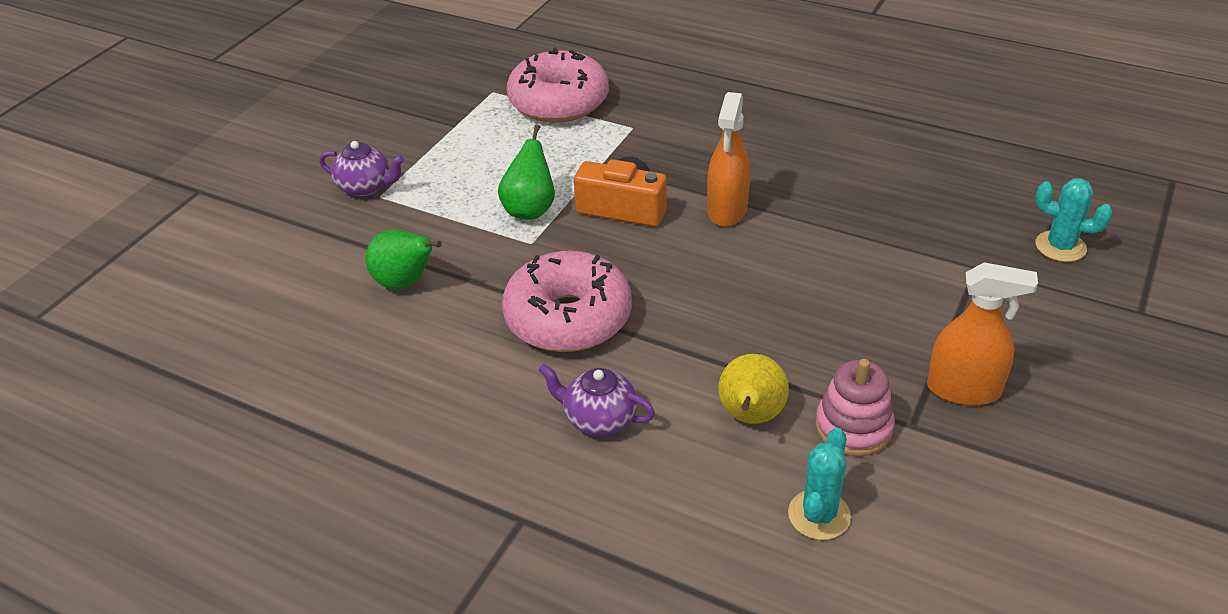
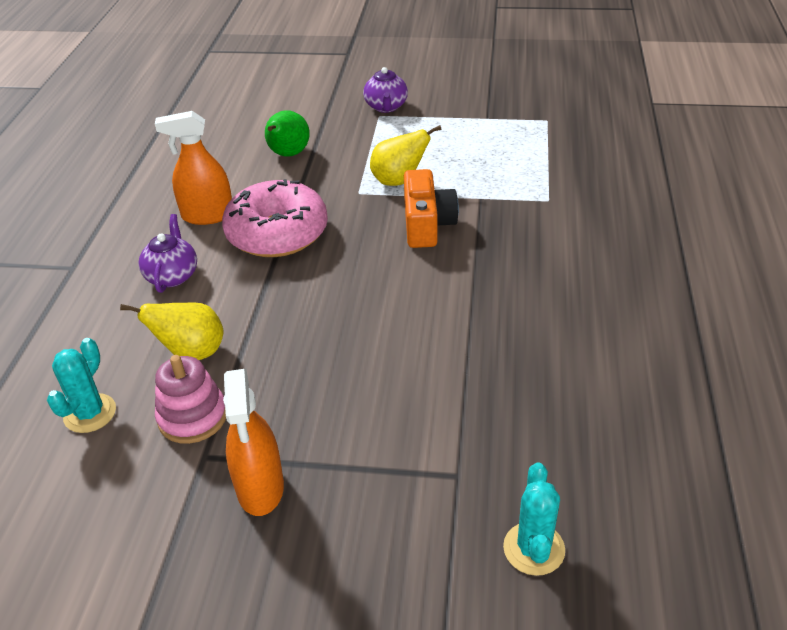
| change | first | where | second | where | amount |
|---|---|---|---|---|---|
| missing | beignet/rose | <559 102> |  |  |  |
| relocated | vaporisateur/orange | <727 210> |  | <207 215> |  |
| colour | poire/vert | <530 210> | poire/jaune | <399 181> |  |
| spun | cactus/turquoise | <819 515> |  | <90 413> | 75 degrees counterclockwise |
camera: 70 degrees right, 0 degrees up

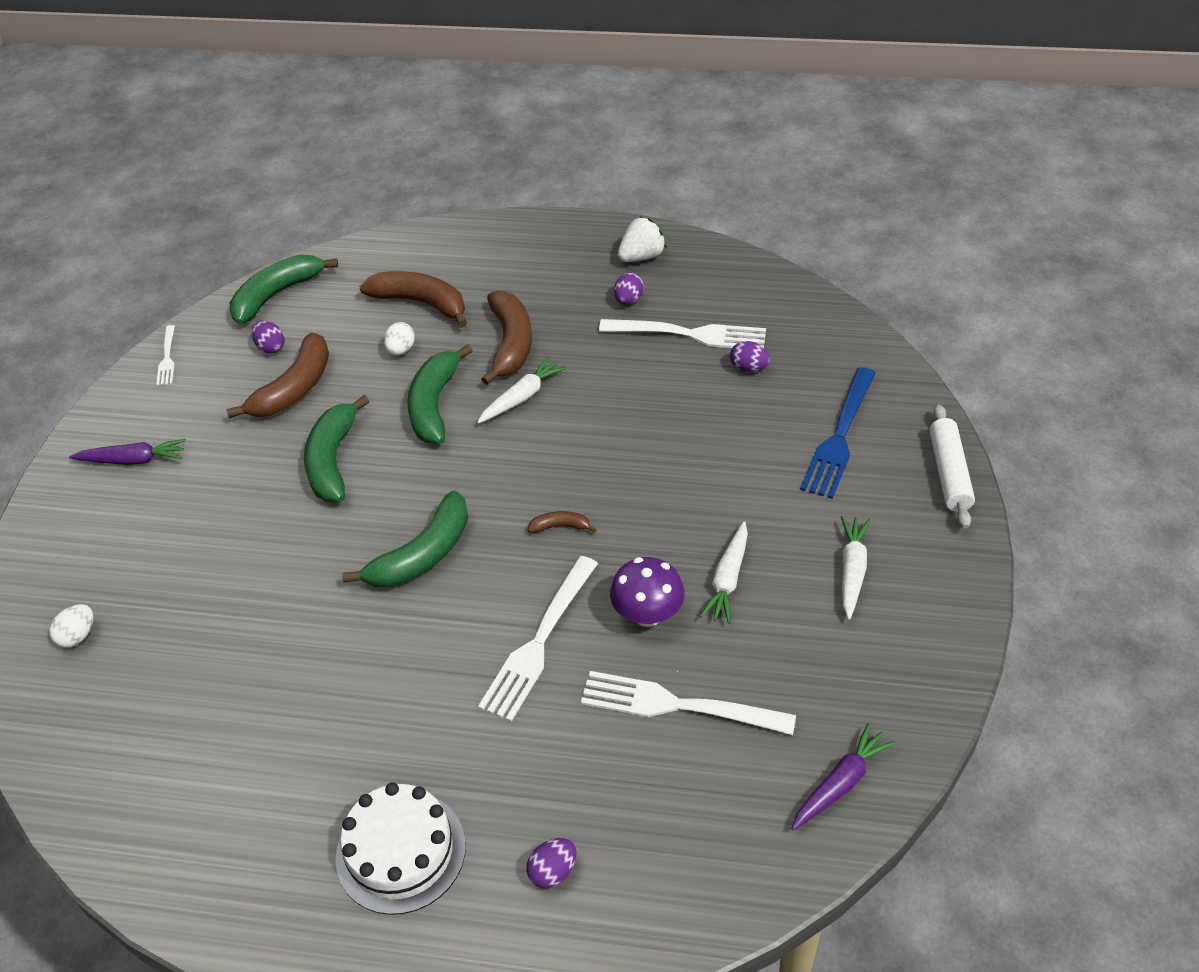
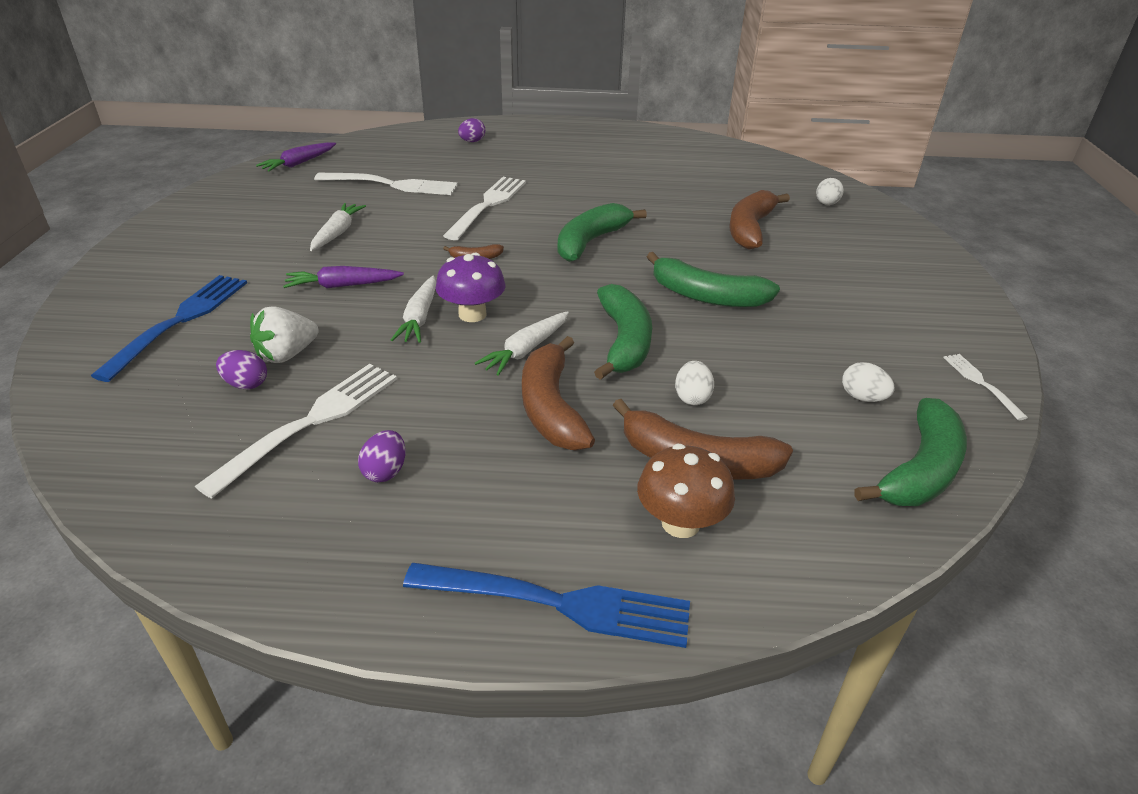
| change | first | where | second | where | amount |
|---|---|---|---|---|---|
| relocated | fraise/blanc | <642 257> |  | <287 355> |  |
| spun | fourchette/blanc | <688 334> |  | <310 423> | 120 degrees clockwise |
| colour | œuf/violet | <271 347> | œuf/blanc | <862 397> |  |
| relocated | banane/marron | <294 388> |  | <750 229> |  |
| spun | banane/vert | <333 460> |  | <706 296> | 120 degrees clockwise |
| missing | rouleau à pâtisserie/blanc | <949 473> |  |  |  |
| relocated | carotte/violet | <133 460> |  | <342 286> |  |
| relocated | carotte/blanc | <852 570> |  | <419 318> |  |
| relocated | champignon/violet | <647 614> |  | <472 314> |  |
| missing | gâteau/blanc | <401 851> |  |  |  |
| appeared |  |  | champignon/marron | <680 523> |  |
| appeared |  |  | fourchette/bleu | <556 603> |  |
camera: 170 degrees right, 10 degrees down

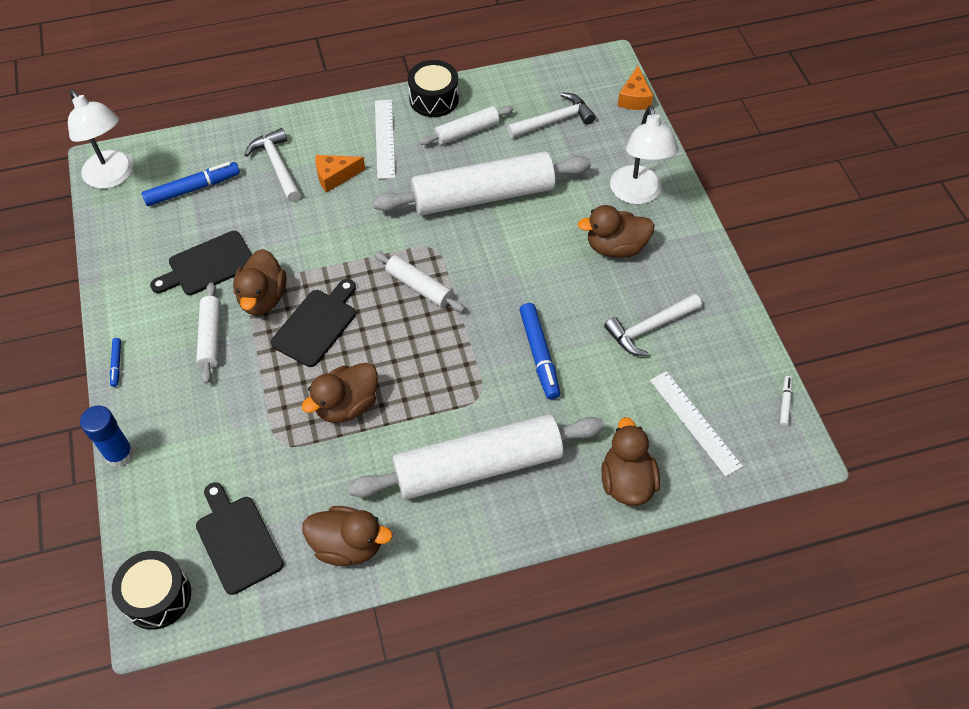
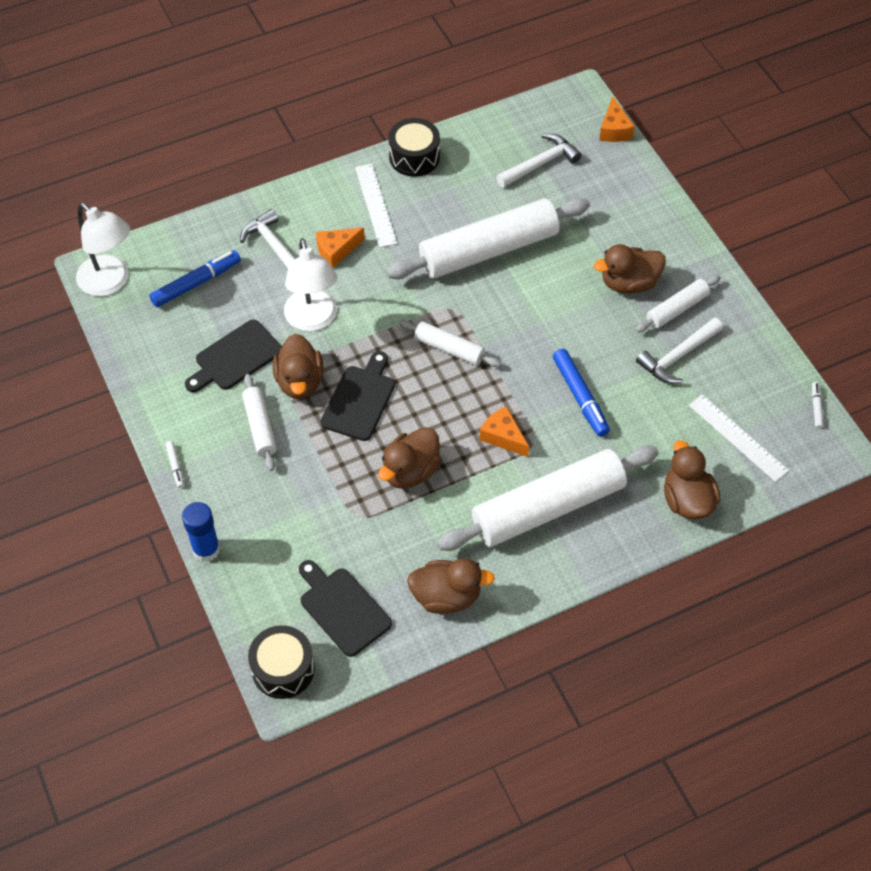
| change | first | where | second | where | amount |
|---|---|---|---|---|---|
| relocated | rouleau à pâtisserie/blanc | <467 131> |  | <677 309> |  |
| relocated | lampe/blanc | <637 194> |  | <313 320> |  |
| colour | feutre/bleu | <116 364> | feutre/blanc | <175 466> |  |
| appeared |  |  | fromage/orange | <503 437> |  |
camera: 10 degrees left, 0 degrees up

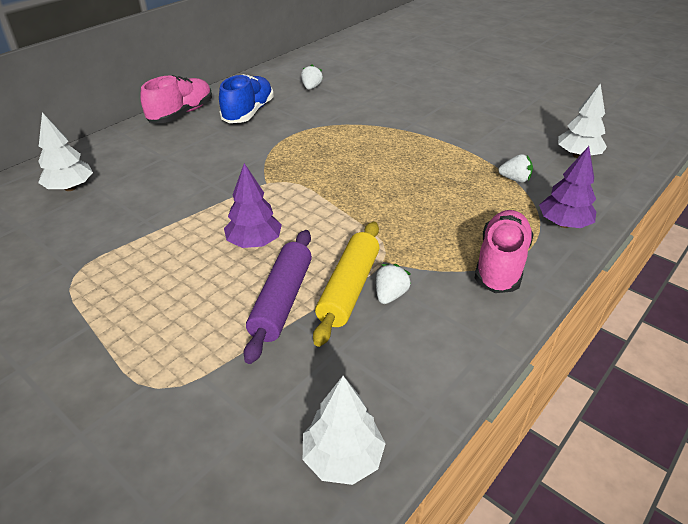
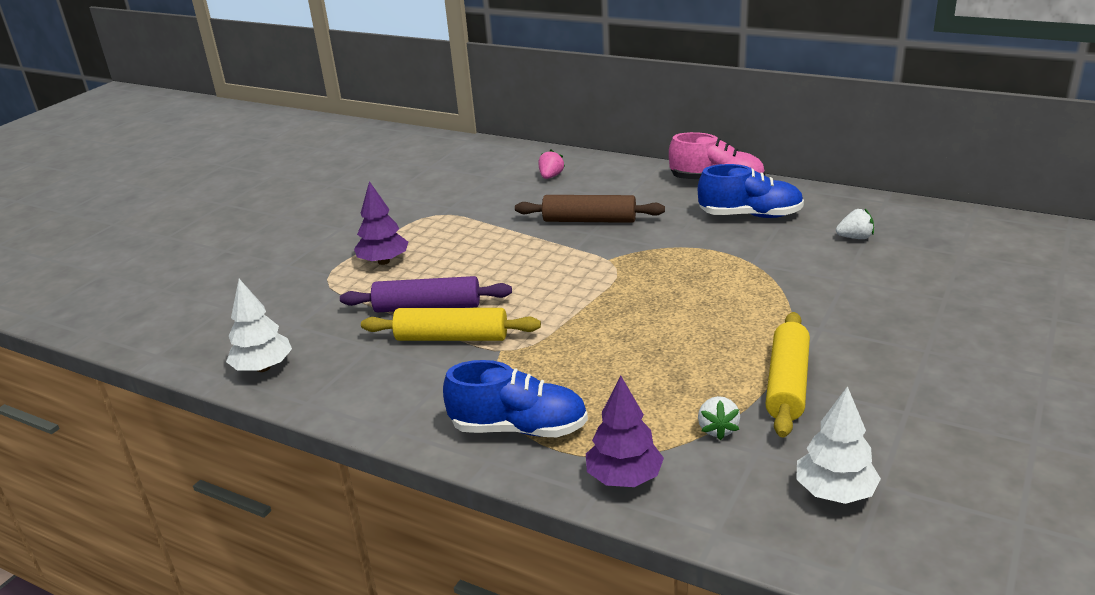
| change | first | where | second | where | amount |
|---|---|---|---|---|---|
| exchanged | arbre/blanc | <70 188> | fraise/rose | <551 176> |  |
| relocated | arbre/violet | <254 243> |  | <383 261> |  |
| colour | chaussure/rose | <500 264> | chaussure/bleu | <519 428> |  |
| missing | fraise/blanc | <390 295> |  |  |  |
| appeared |  |  | rouleau à pâtisserie/marron | <589 220> |  |
| appeared |  |  | rouleau à pâtisserie/jaune | <787 384> |  |
camera: 80 degrees right, 10 degrees down

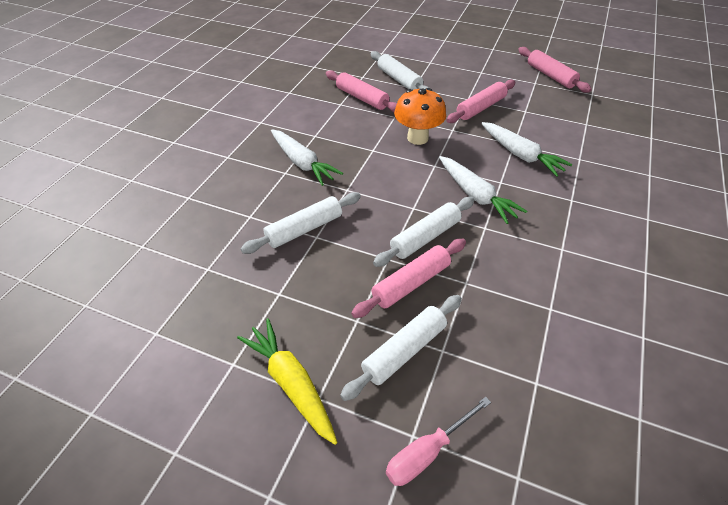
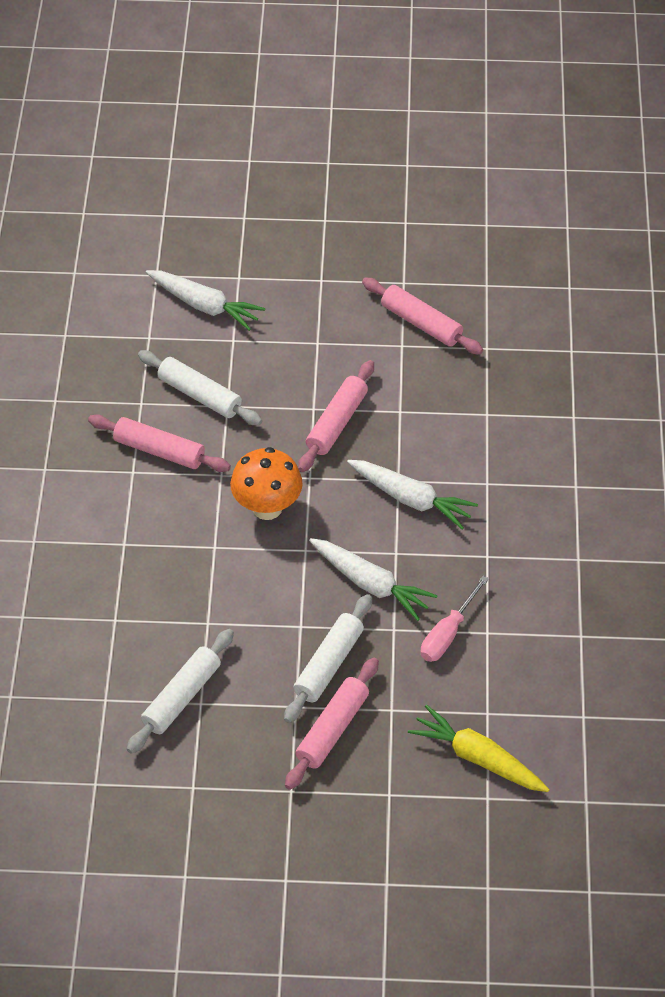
| change | first | where | second | where | amount |
|---|---|---|---|---|---|
| relocated | carotte/blanc | <302 163> |  | <204 305> |  |
| missing | rouleau à pâtisserie/blanc | <404 351> |  |  |  |
| relocated | carotte/jaune | <291 383> |  | <478 758> |  |
| relocated | tournevis/rose | <427 452> |  | <448 633> |  |
camera: 20 degrees left, 5 degrees up

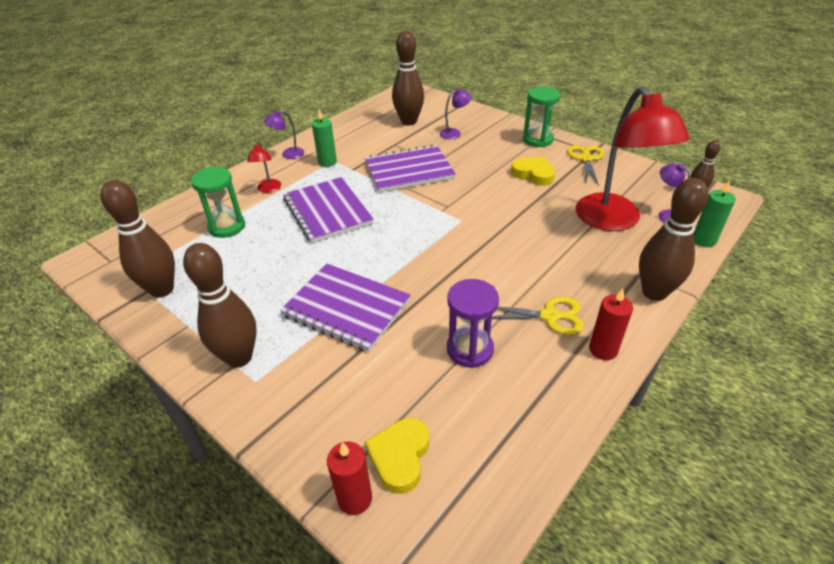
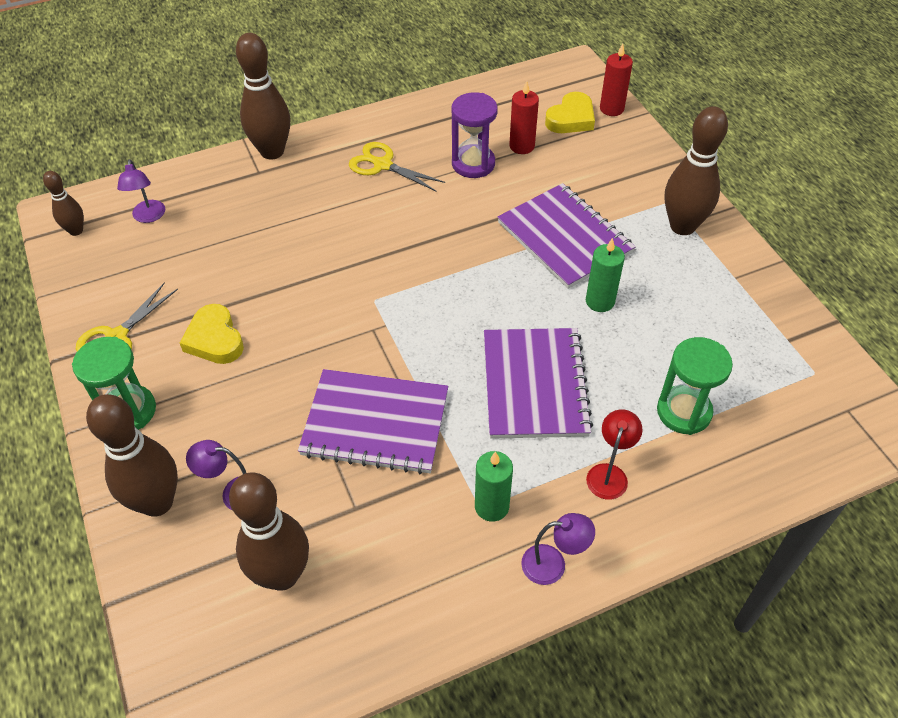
| change | first | where | second | where | amount |
|---|---|---|---|---|---|
| missing | lampe/rouge | <613 221> |  |  |  |
| relocated | quille/marron | <162 289> |  | <157 502> |  |
| relocated | bougie/vert | <703 240> |  | <600 301> |  |
| relocated | bougie/rouge | <603 349> |  | <522 146> |  |
camera: 155 degrees left, 10 degrees up

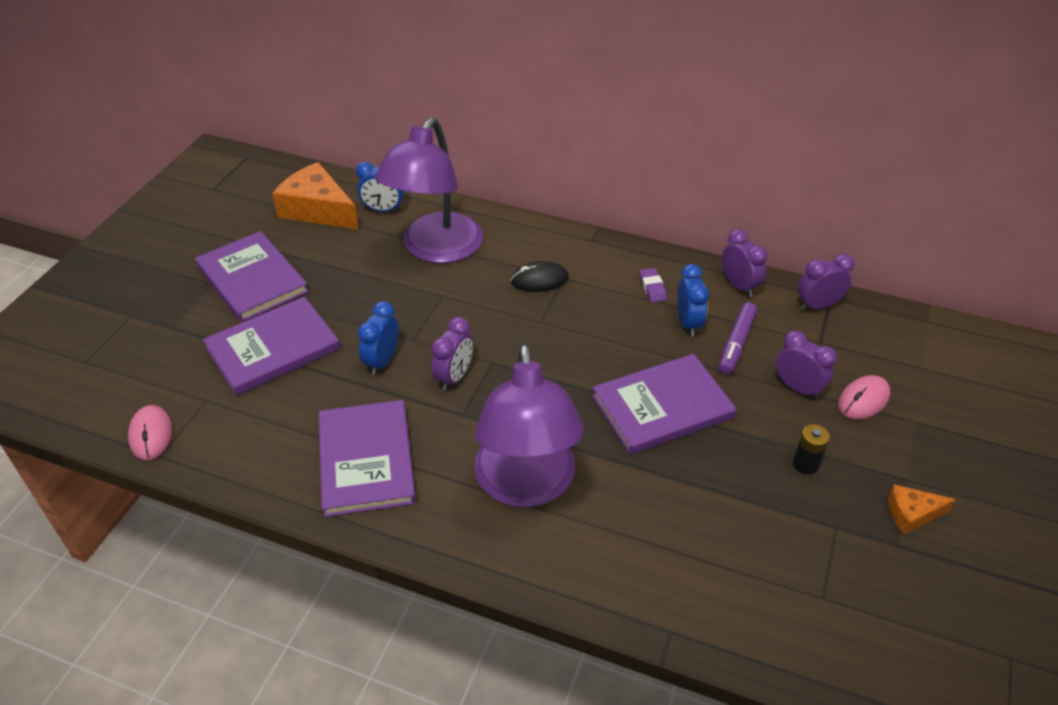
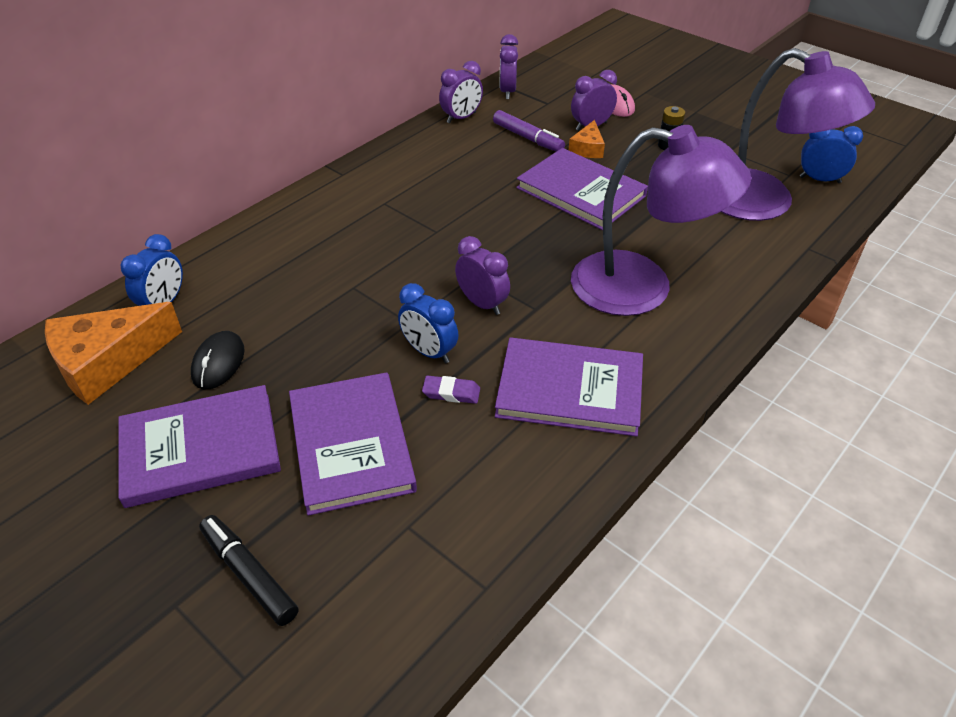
| change | first | where | second | where | amount |
|---|---|---|---|---|---|
| relocated | lampe/violet | <435 249> |  | <764 203> |  |
| spun | réveil/violet | <739 286> |  | <461 118> | 150 degrees clockwise |
| relocated | souris/noir | <539 280> |  | <218 363> |  |
| relocated | réveil/bleu | <688 323> |  | <819 180> |  |
| relocated | gomme/violet | <652 288> |  | <451 393> |  |
| spun | livre/violet | <662 406> |  | <580 192> | 45 degrees counterclockwise |
| missing | souris/rose | <151 434> |  |  |  |
| relocated | fromage/orange | <912 514> |  | <587 148> |  |
| appeared |  |  | feutre/noir | <249 574> |  |
camera: 70 degrees left, 0 degrees up

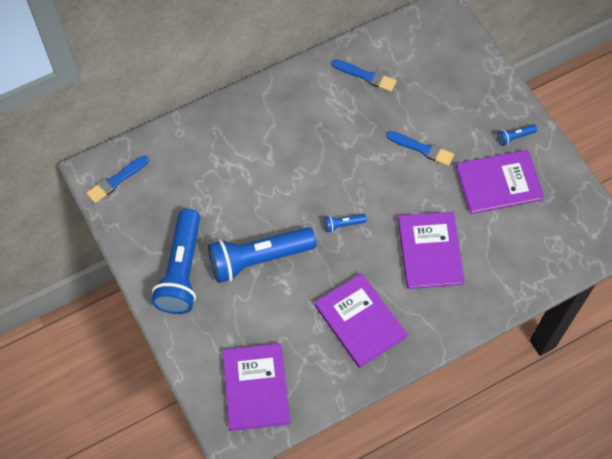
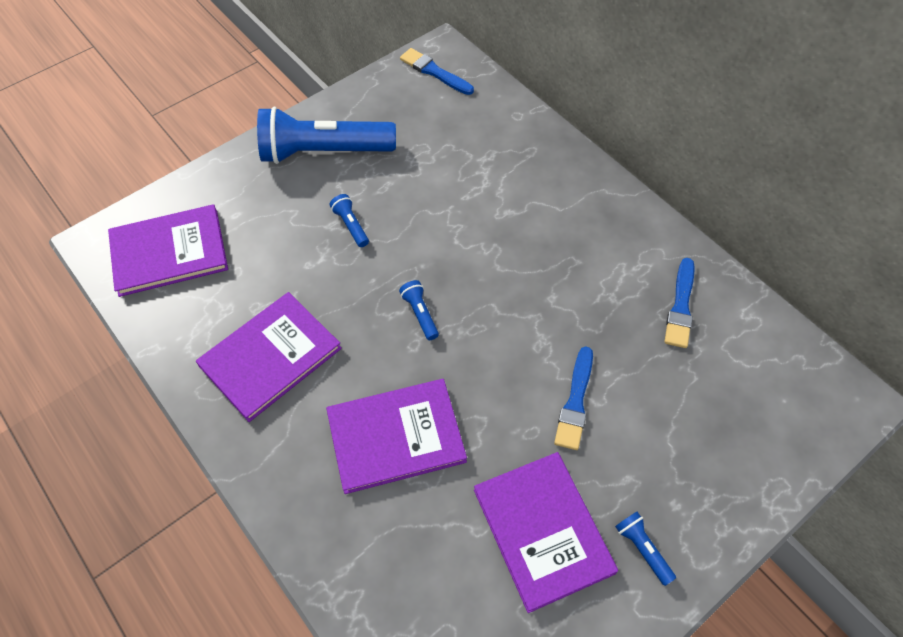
| change | first | where | second | where | amount |
|---|---|---|---|---|---|
| size | lampe de poche/bleu | <259 259> |  | <351 225> | x0.40 |
camera: 80 degrees right, 5 degrees down

